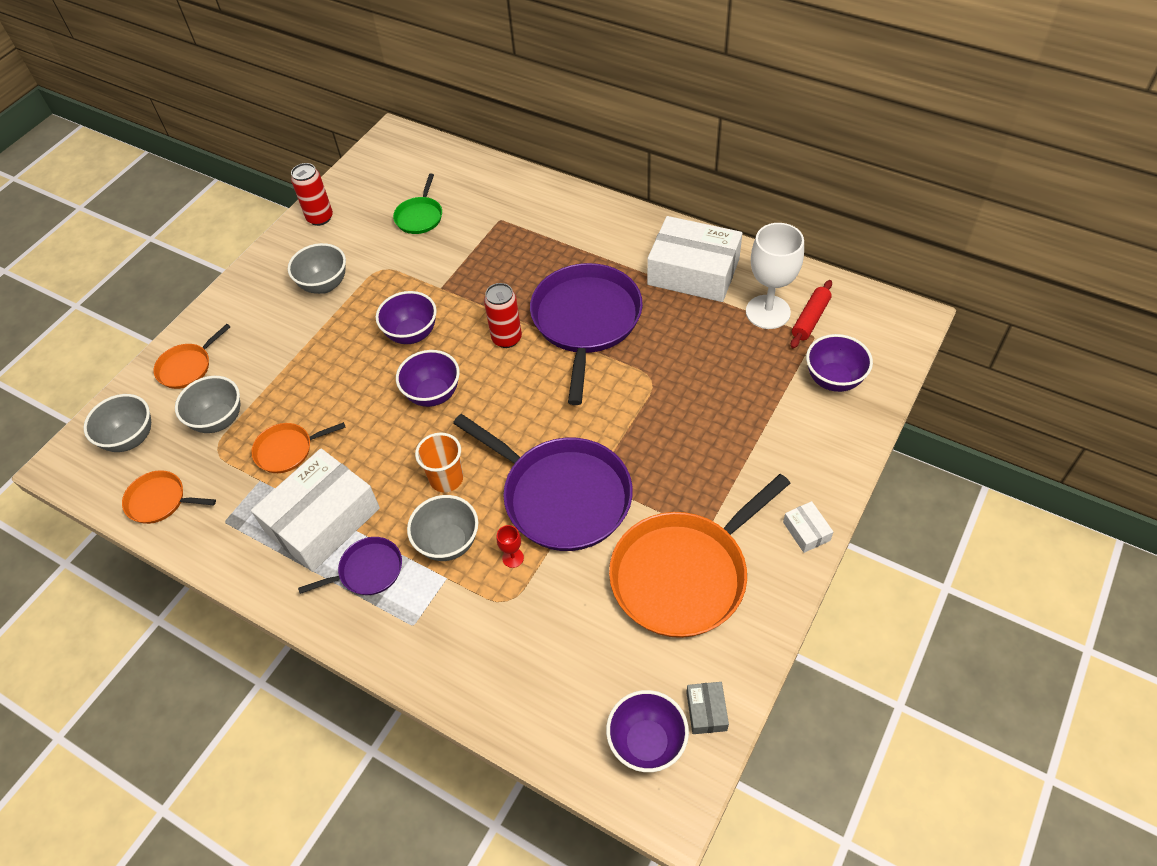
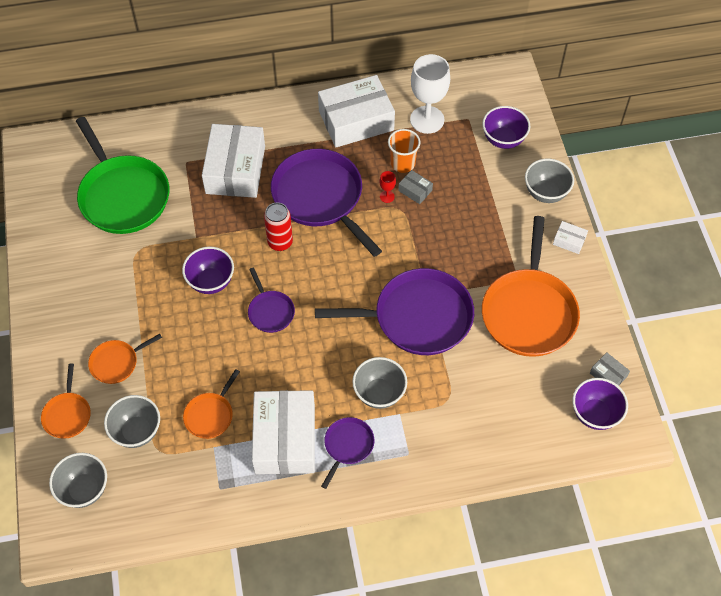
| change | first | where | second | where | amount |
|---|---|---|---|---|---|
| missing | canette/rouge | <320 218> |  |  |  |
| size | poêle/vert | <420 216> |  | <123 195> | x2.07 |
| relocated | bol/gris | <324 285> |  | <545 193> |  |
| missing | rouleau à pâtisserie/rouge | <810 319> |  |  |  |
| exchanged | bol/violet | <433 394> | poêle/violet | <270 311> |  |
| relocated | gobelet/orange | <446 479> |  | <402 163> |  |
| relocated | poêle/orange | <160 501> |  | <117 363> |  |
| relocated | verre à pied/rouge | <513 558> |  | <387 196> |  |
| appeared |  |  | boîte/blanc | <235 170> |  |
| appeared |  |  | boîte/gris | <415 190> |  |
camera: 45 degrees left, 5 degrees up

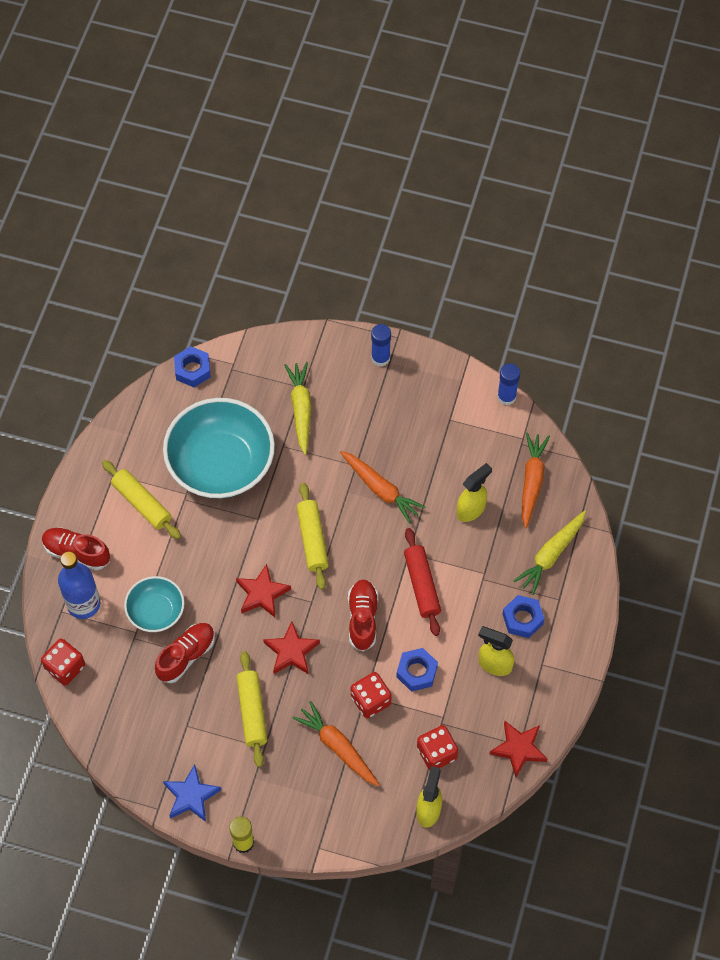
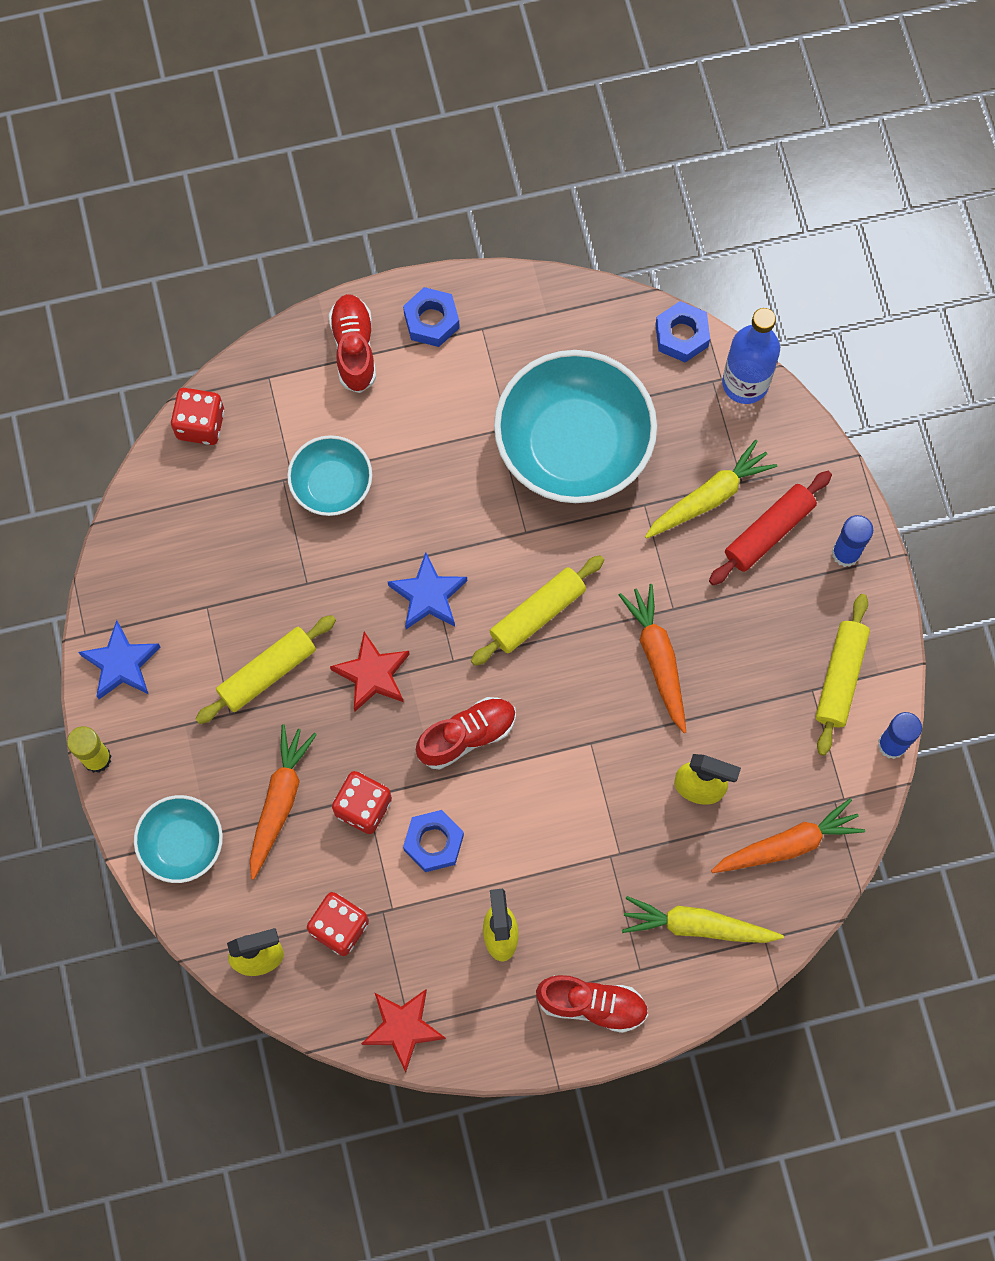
| change | first | where | second | where | amount |
|---|---|---|---|---|---|
| spun | carotte/orange | <380 489> |  | <658 658> | 150 degrees clockwise |
| relocated | rouleau à pâtisserie/jaune | <142 503> |  | <840 677> |  |
| relocated | rouleau à pâtisserie/rouge | <422 585> |  | <768 532> |  |
| relocated | bouteille/bleu | <83 604> |  | <745 383> |  |
| colour | étoile/rouge | <262 594> | étoile/bleu | <428 595> |  |
| relocated | écrou/bleu | <522 619> |  | <431 321> |  |
| relocated | chaussure/rouge | <186 656> |  | <592 1004> |  |
| appeared |  |  | bol/turquoise | <182 844> |  |
camera: 60 degrees right, 10 degrees up

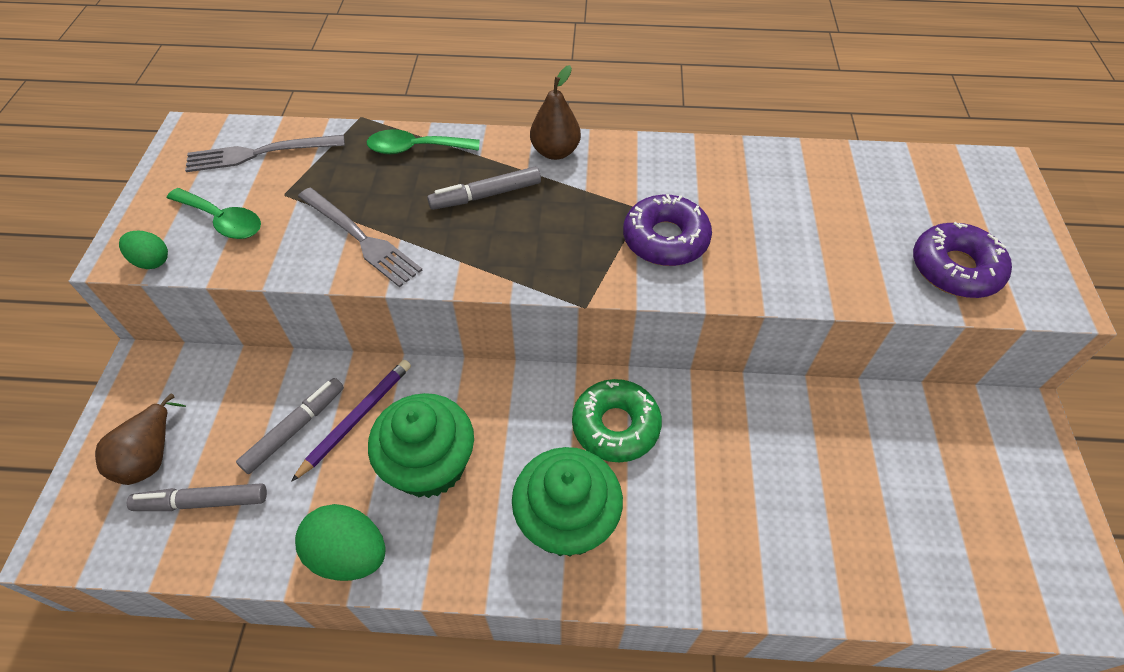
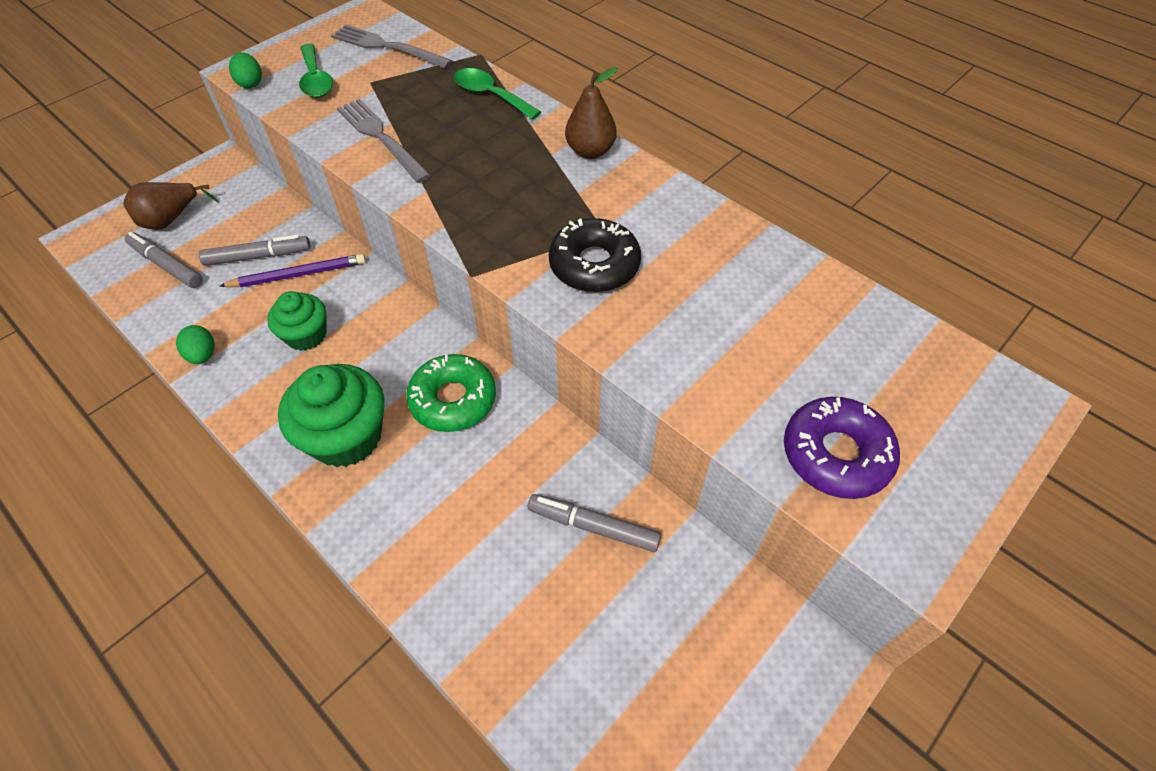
| change | first | where | second | where | amount |
|---|---|---|---|---|---|
| relocated | feutre/gris | <485 195> |  | <593 526> |  |
| spun | fourchette/gris | <360 238> |  | <381 138> | 150 degrees clockwise |
| colour | beignet/violet | <665 239> | beignet/noir | <594 265> |  |
| size | muffin/vert | <429 465> |  | <306 335> | x0.62 |
| size | œuf/vert | <349 554> |  | <203 355> | x0.58 |
camera: 40 degrees right, 0 degrees up

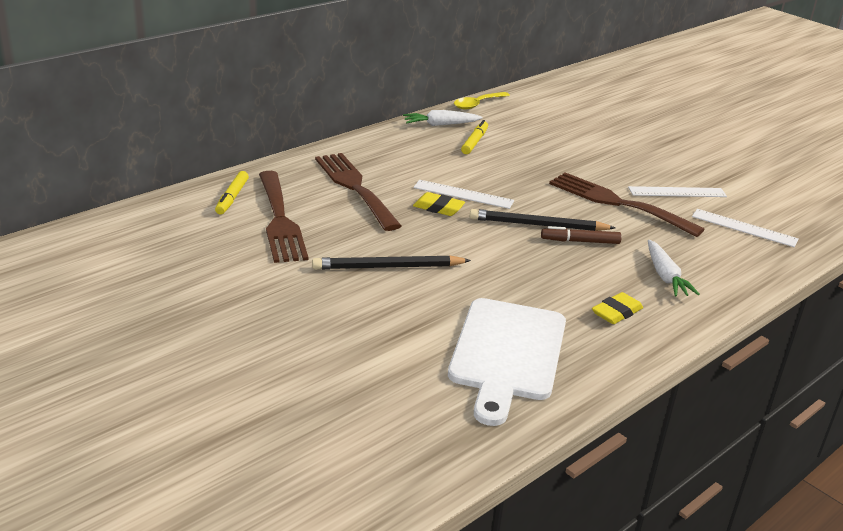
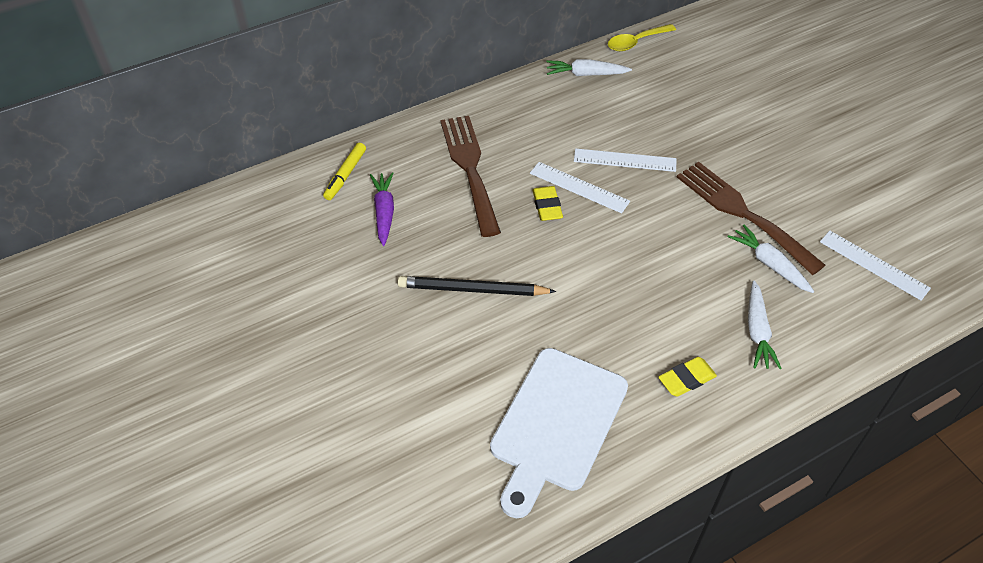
| change | first | where | second | where | amount |
|---|---|---|---|---|---|
| missing | feutre/jaune | <474 142> |  |  |  |
| exchanged | fourchette/marron | <280 220> | carotte/violet | <384 212> |  |
| relocated | règle/blanc | <677 192> |  | <625 160> |  |
| spun | gomme/jaune | <438 208> |  | <547 206> | 45 degrees clockwise |
| missing | crayon/noir | <538 225> |  |  |  |
| missing | feutre/marron | <580 241> |  |  |  |
| appeared |  |  | carotte/blanc | <769 264> |  |
camera: 15 degrees right, 20 degrees up

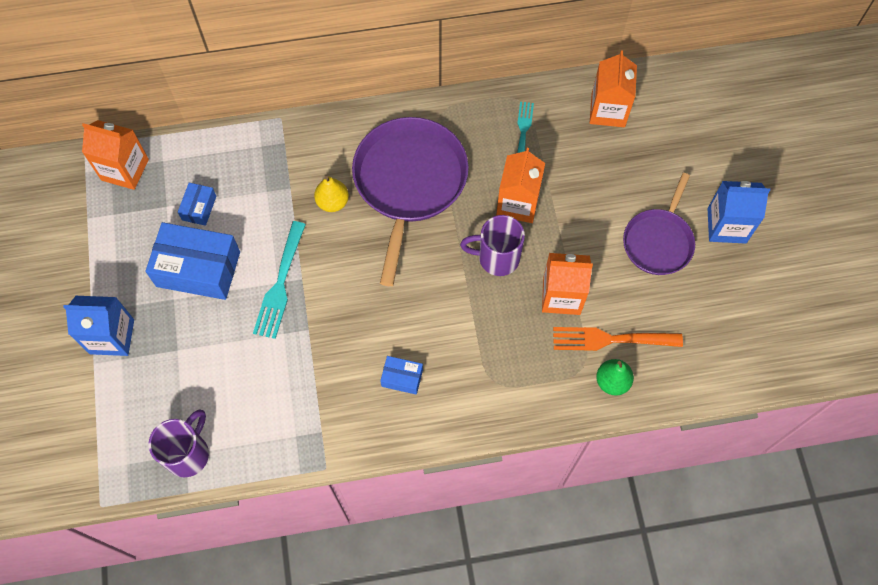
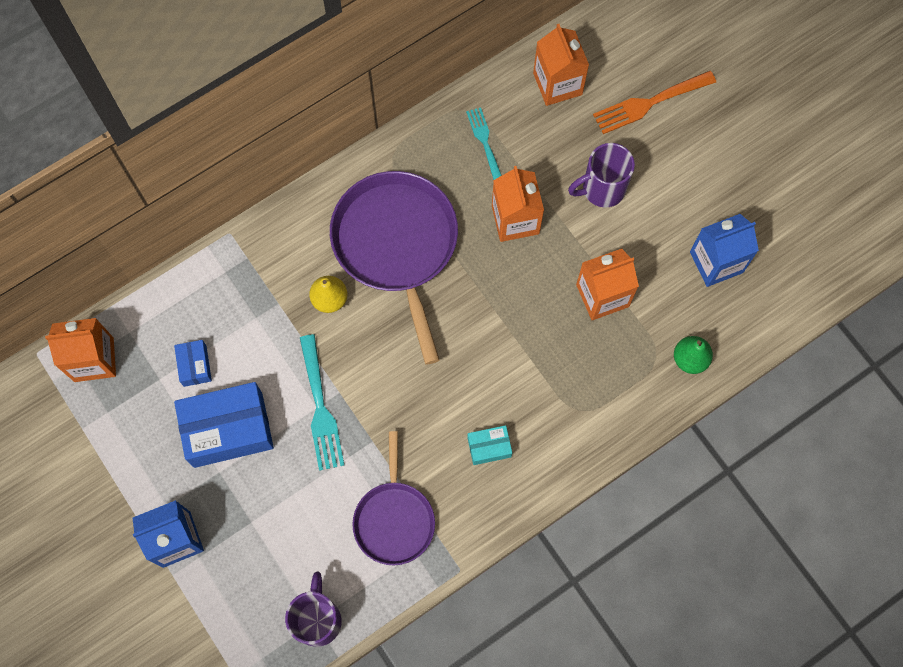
| change | first | where | second | where | amount |
|---|---|---|---|---|---|
| relocated | poêle/violet | <658 241> |  | <394 519> |  |
| relocated | brique de lait/bleu | <726 225> |  | <716 262> |  |
| relocated | tasse/violet | <497 258> |  | <602 189> |  |
| relocated | fourchette/orange | <610 339> |  | <649 103> |  |
| colour | boîte/bleu | <402 378> | boîte/turquoise | <489 447> |  |
camera: 25 degrees left, 5 degrees up

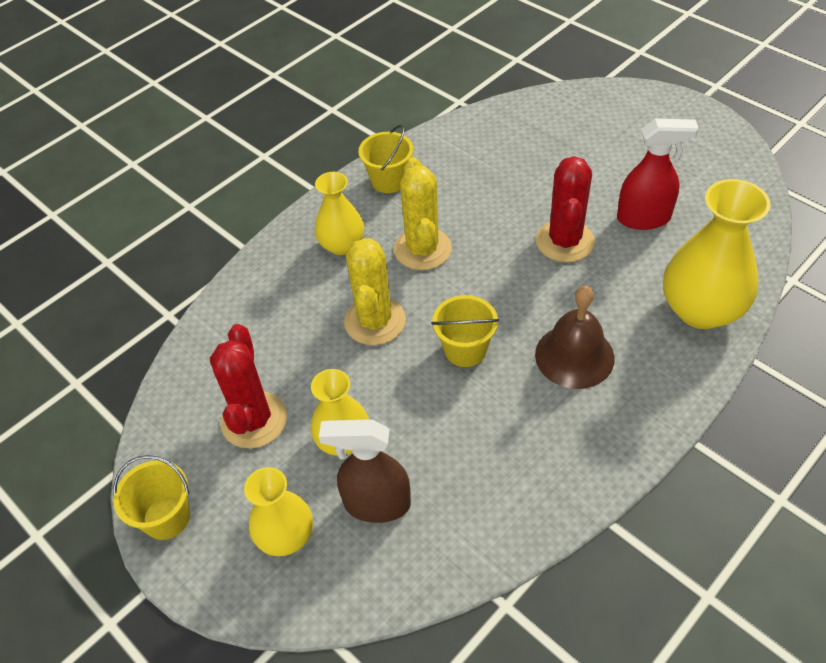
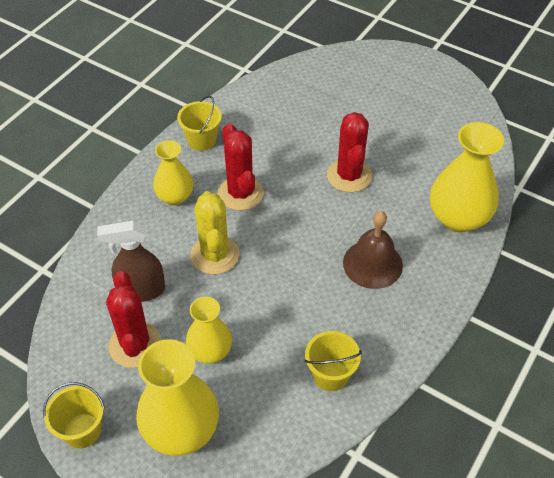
| change | first | where | second | where | amount |
|---|---|---|---|---|---|
| missing | vaporisateur/rouge | <644 218> |  |  |  |
| colour | cactus/jaune | <422 249> | cactus/rouge | <240 193> |  |
| relocated | seau/jaune | <465 350> |  | <330 375> |  |
| relocated | vaporisateur/marron | <376 504> |  | <141 290> |  |
| size | vase/jaune | <286 536> |  | <181 430> | x1.63 |
camera: 15 degrees left, 0 degrees up

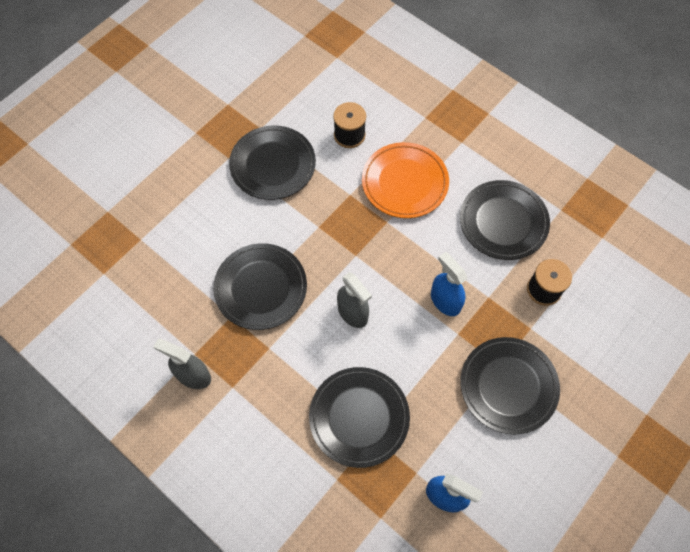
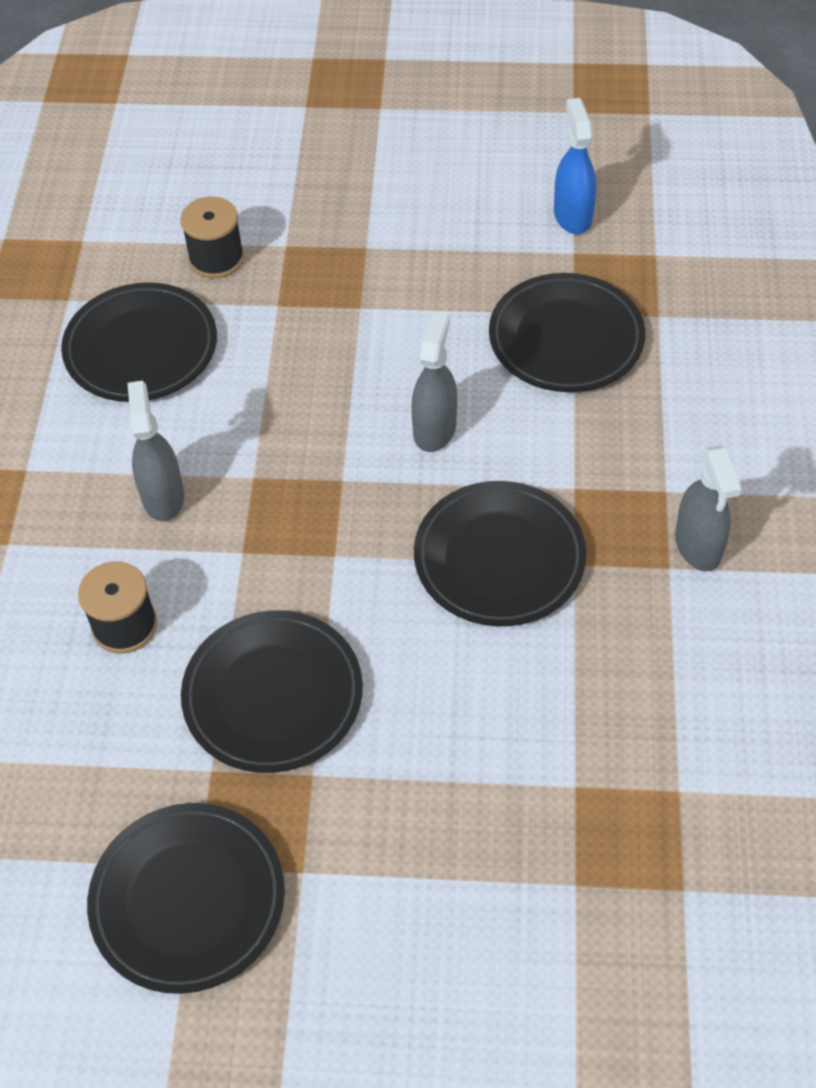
| change | first | where | second | where | amount |
|---|---|---|---|---|---|
| exchanged | assiette/orange | <404 182> | vaporisateur/gris | <163 496> |  |
| missing | vaporisateur/bleu | <445 301> |  |  |  |
| relocated | assiette/noir | <508 386> |  | <188 900> |  |
camera: 125 degrees left, 10 degrees down

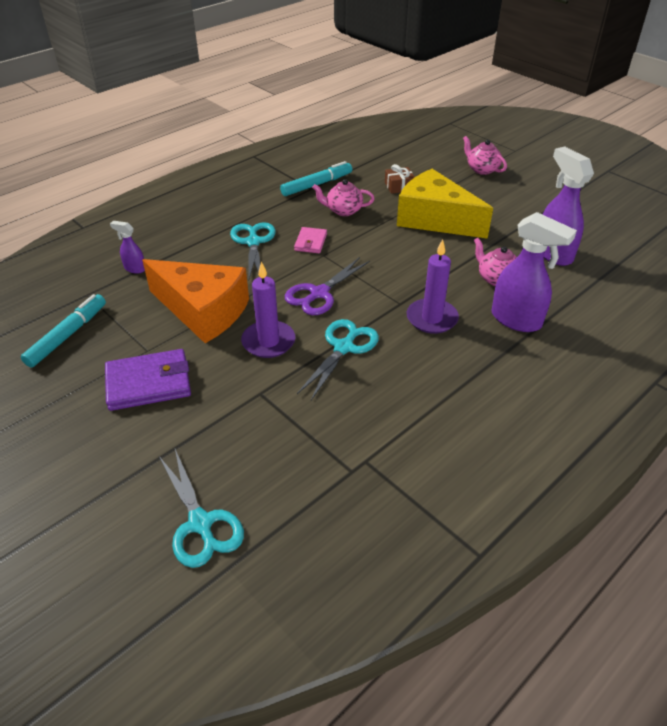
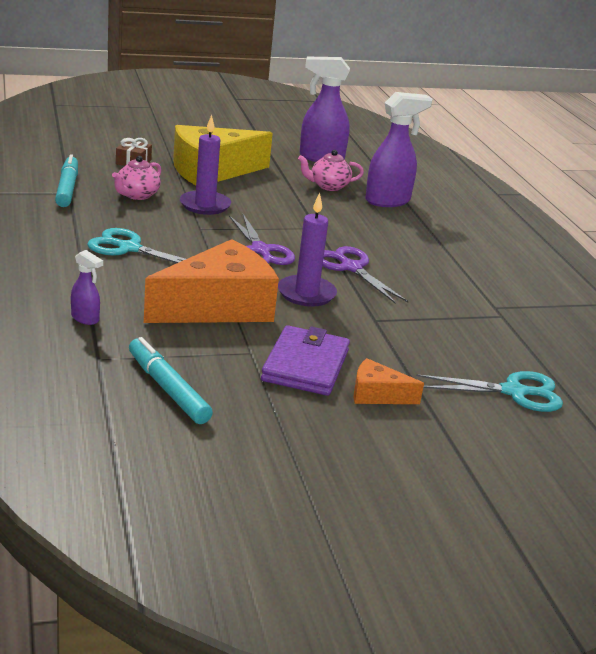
| change | first | where | second | where | amount |
|---|---|---|---|---|---|
| missing | théière/rose | <481 169> |  |  |  |
| spun | vaporisateur/violet | <134 269> |  | <85 319> | 105 degrees counterclockwise |
| missing | portefeuille/rose | <310 242> |  |  |  |
| relocated | bougie/violet | <432 318> |  | <205 205> |  |
| colour | ciseaux/turquoise | <344 347> | ciseaux/violet | <351 268> |  |
| appeared |  |  | fromage/orange | <377 395> |  |
camera: 65 degrees left, 15 degrees down

